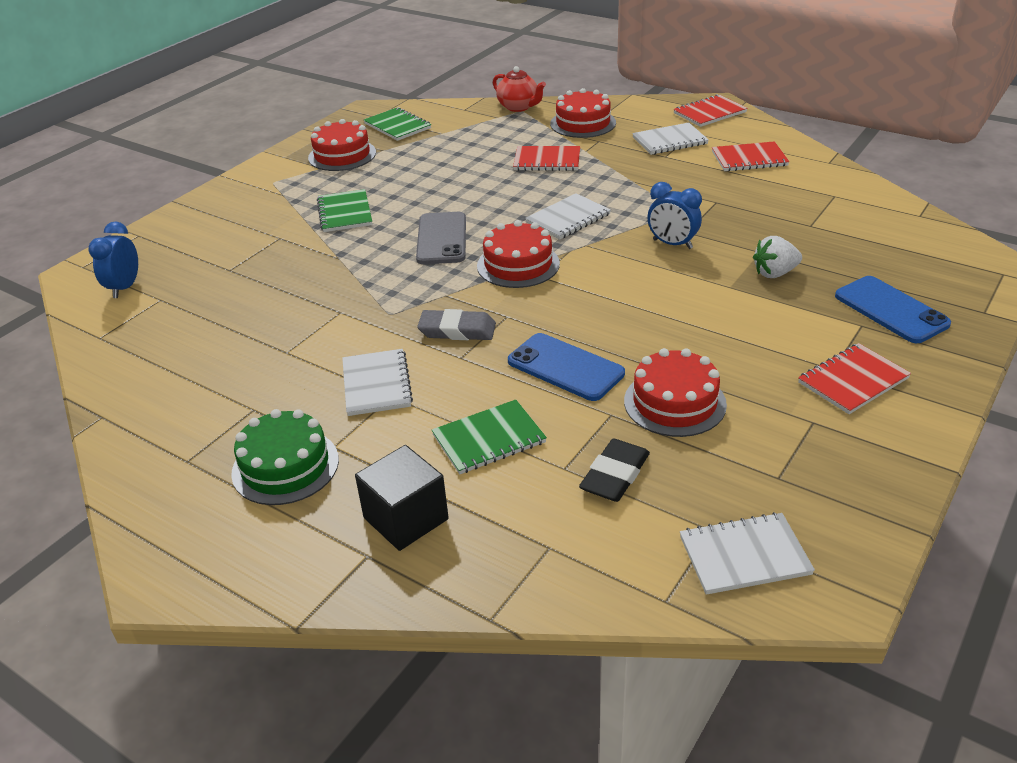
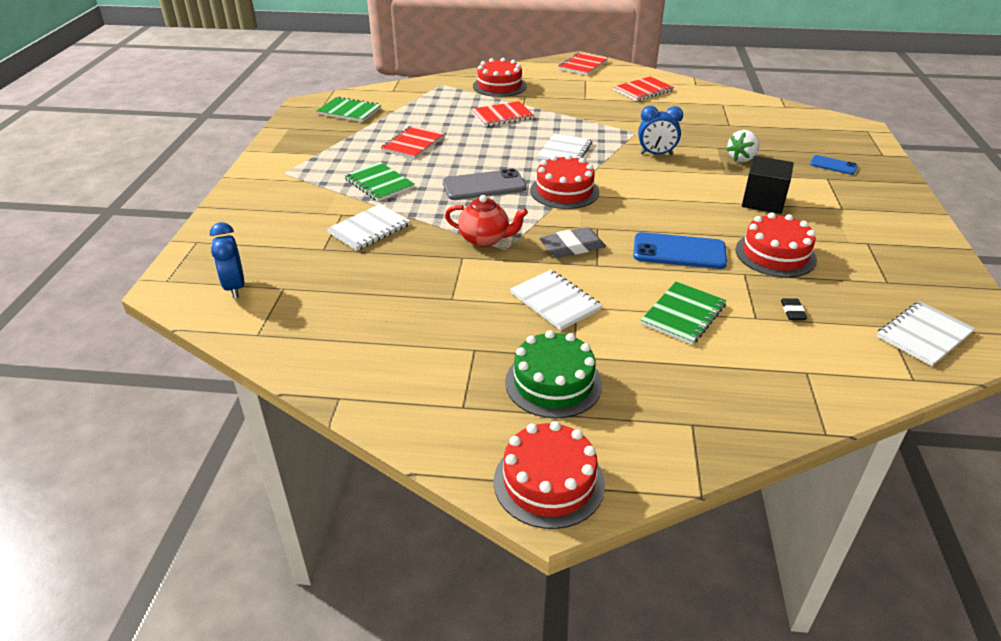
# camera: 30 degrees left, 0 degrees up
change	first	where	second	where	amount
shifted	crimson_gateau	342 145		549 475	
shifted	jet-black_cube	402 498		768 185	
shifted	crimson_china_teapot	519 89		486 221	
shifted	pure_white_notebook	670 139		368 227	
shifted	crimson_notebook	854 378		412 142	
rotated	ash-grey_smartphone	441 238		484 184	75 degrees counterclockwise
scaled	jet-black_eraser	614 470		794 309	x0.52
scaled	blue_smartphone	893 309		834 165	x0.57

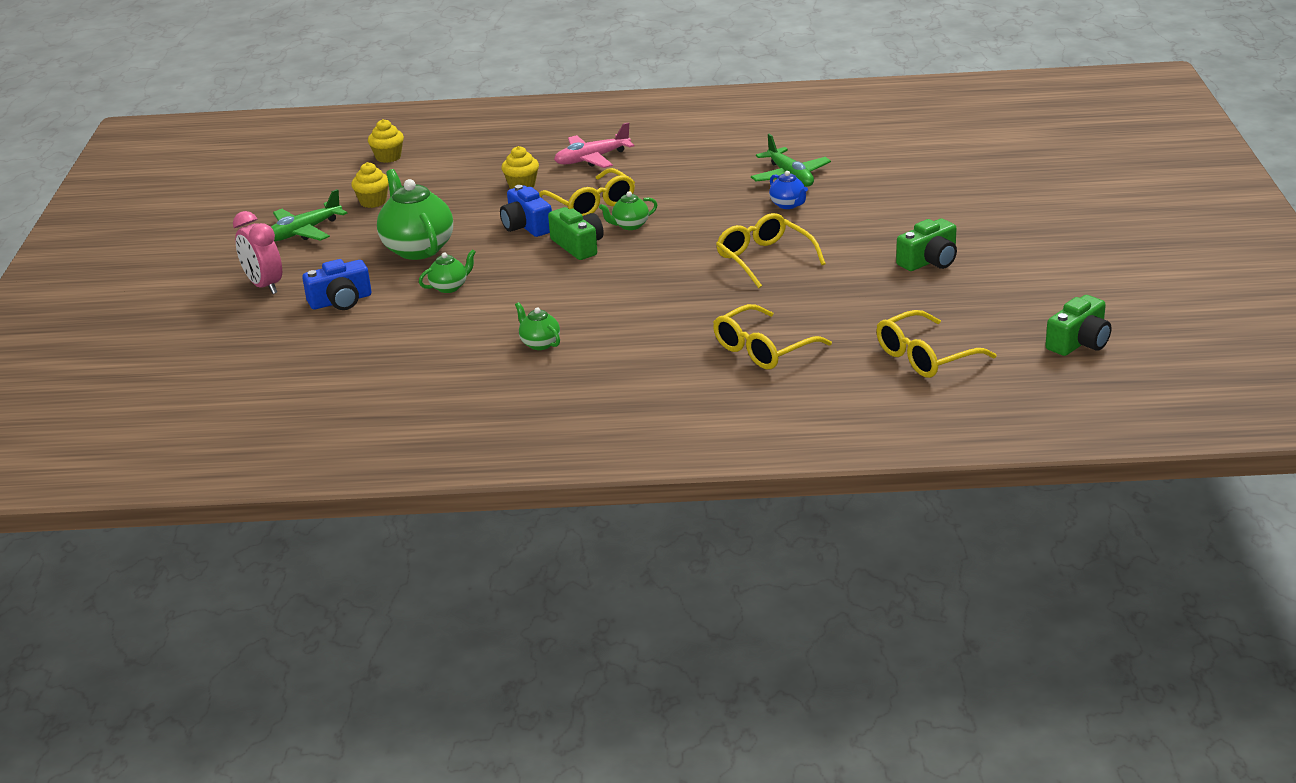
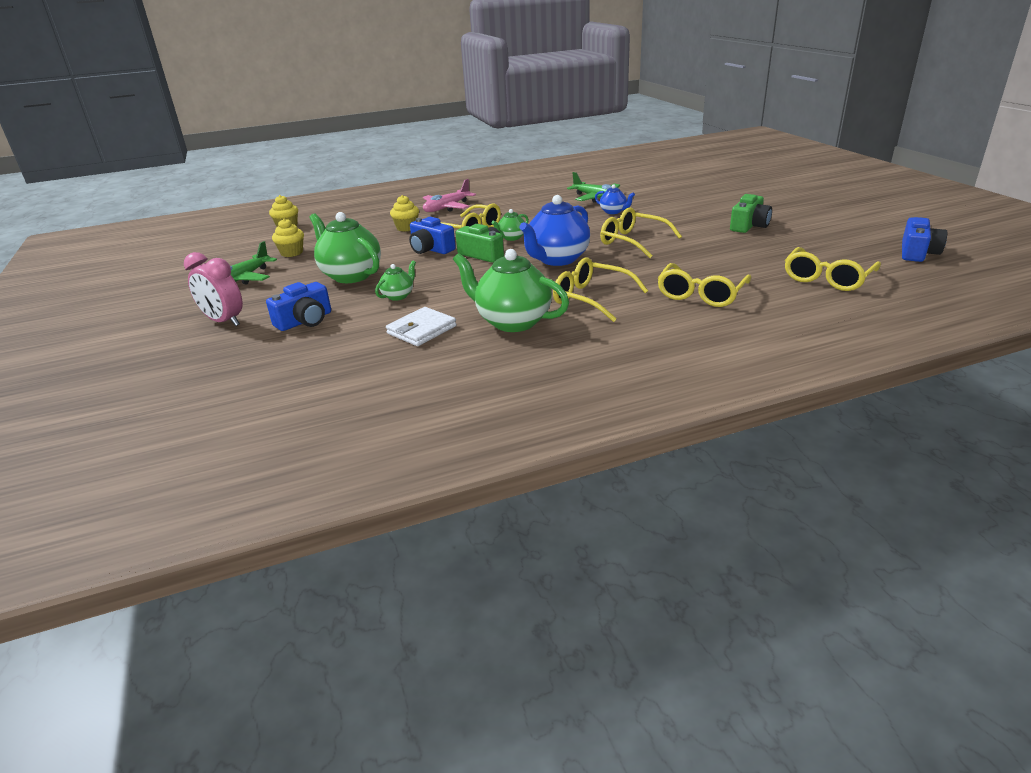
# camera: 20 degrees left, 0 degrees up
change	first	where	second	where	amount
new			pure_white_billfold	421 326	
new			blue_china_teapot	555 230	
new			bright_yellow_eyeglasses	600 289	
repainted	emerald_camera	1078 325	blue_camera	924 239	
scaled	emerald_china_teapot	537 326		511 290	x2.03

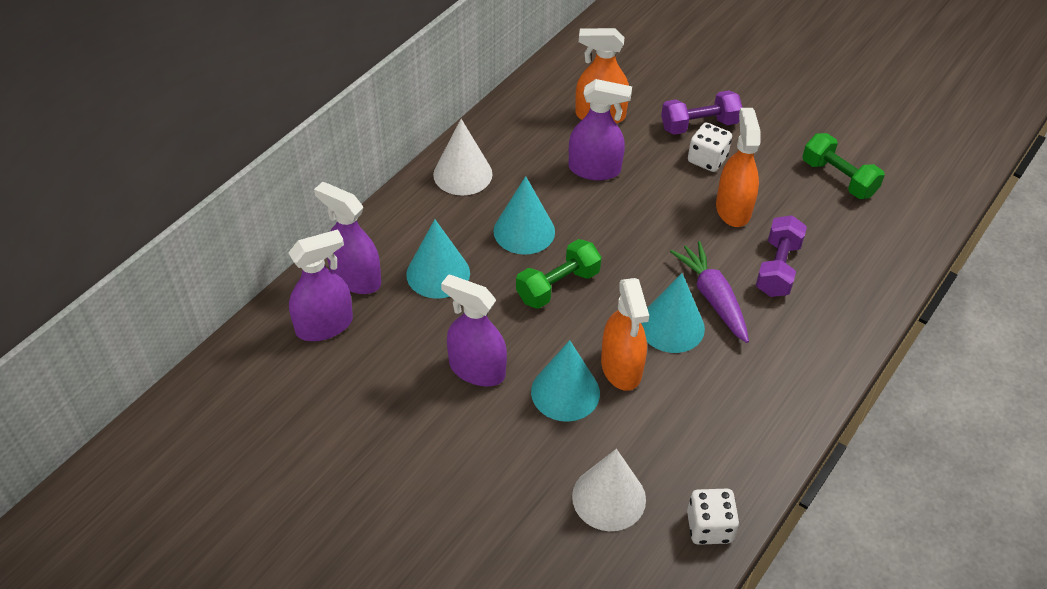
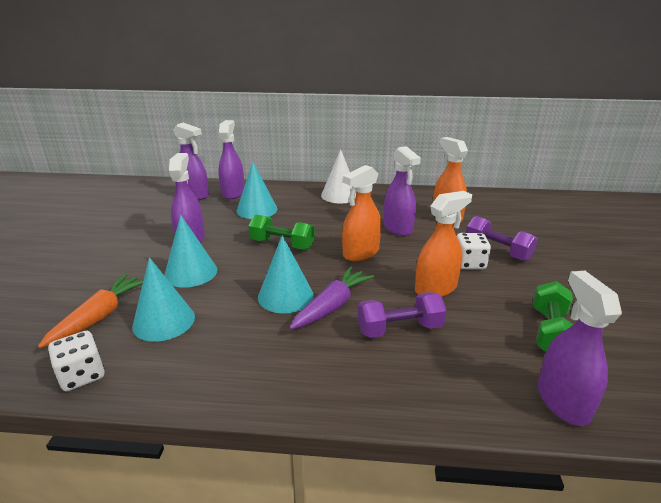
# camera: 60 degrees right, 20 degrees down
change	first	where	second	where	amount
new			royal_purple_spray_cleaner	580 348	
shifted	teal_cone	524 215		163 299	
shifted	orange_spray_cleaner	625 334		361 213	
swapped	pure_white_cone	609 490	orange_root_vegetable	90 311	

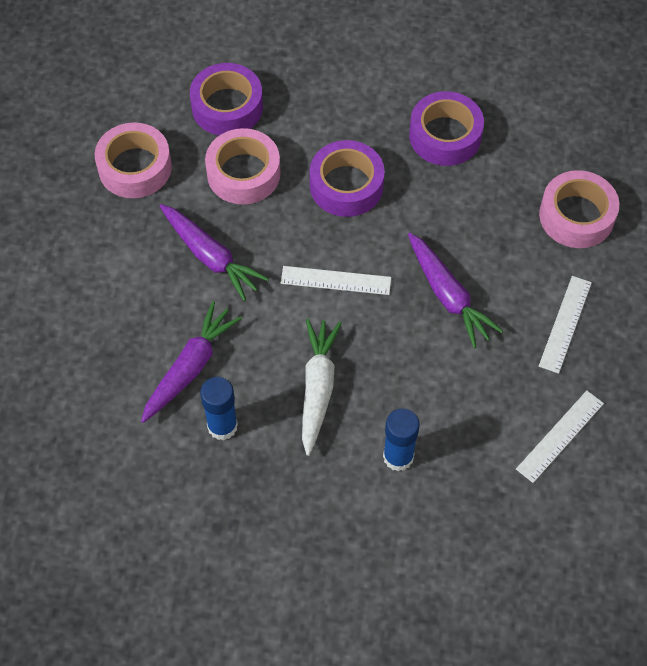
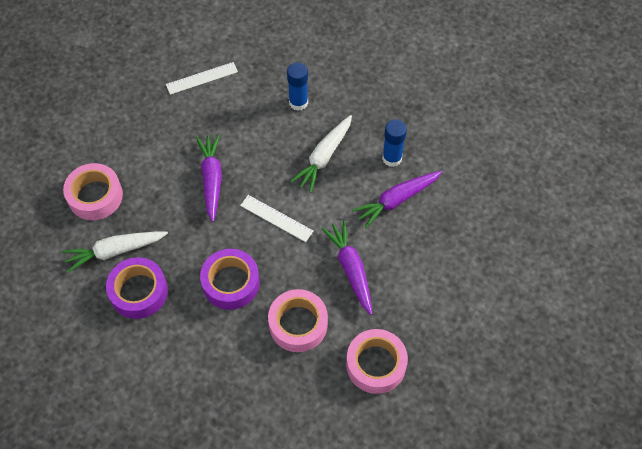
# camera: 155 degrees left, 0 degrees up
change	first	where	second	where	amount
gone	royal_purple_tape	226 99			
gone	pure_white_straightedge	565 325			
new			pure_white_root_vegetable	115 252	

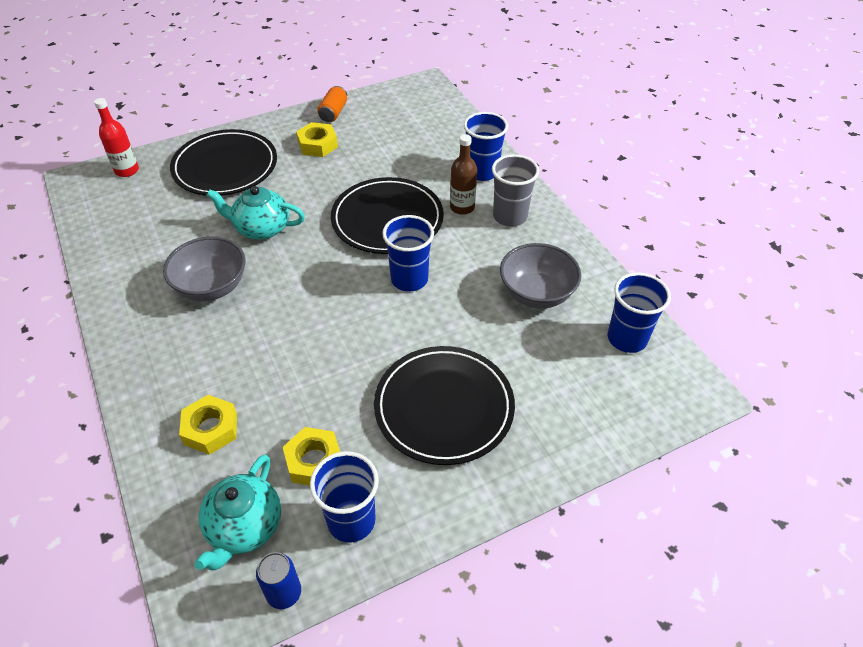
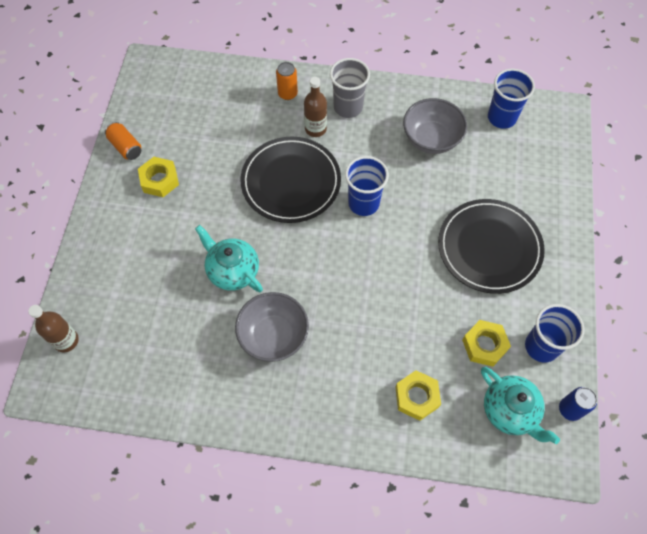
# camera: 55 degrees left, 15 degrees up
change	first	where	second	where	amount
gone	jet-black_flat_dish	223 162			
swapped	blue_cup	486 146	orange_tin	287 81	
repainted	crimson_flask	116 137	brown_flask	53 329	
rotated	teal_china_teapot	256 212		229 258	90 degrees clockwise

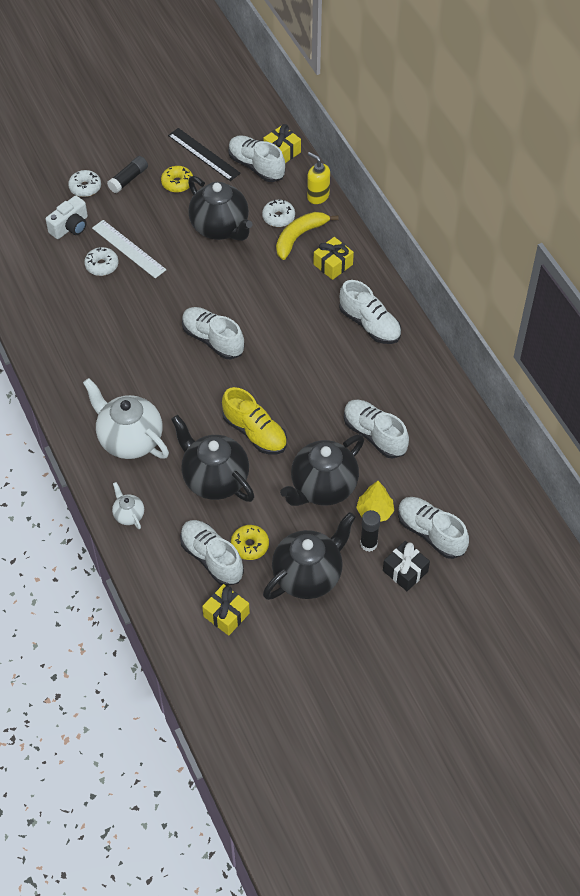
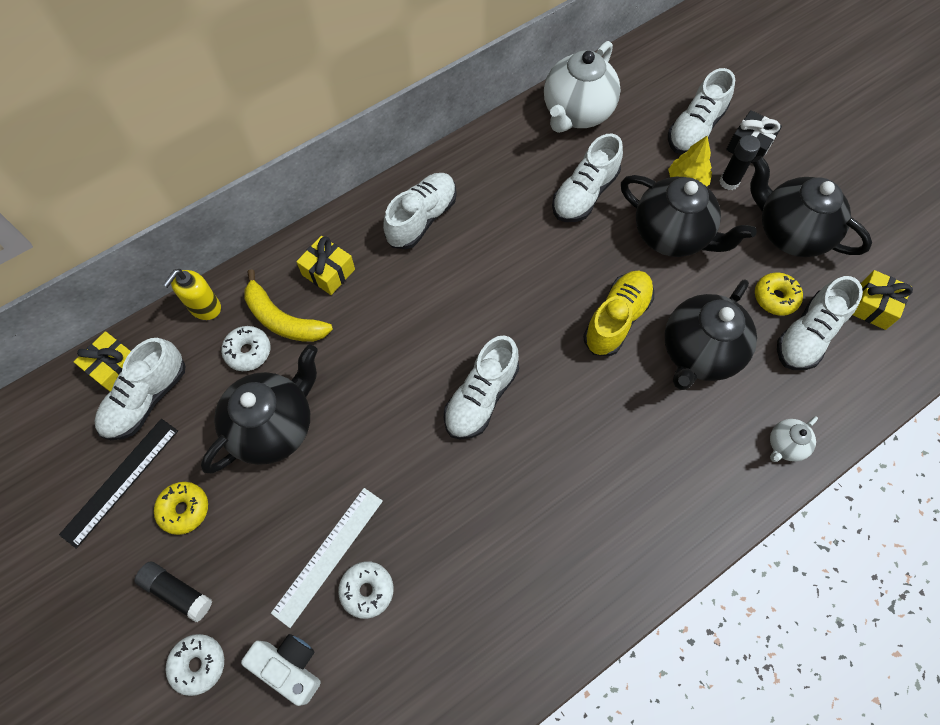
# camera: 100 degrees left, 10 degrees up
change	first	where	second	where	amount
shifted	pure_white_china_teapot	126 418		582 87	

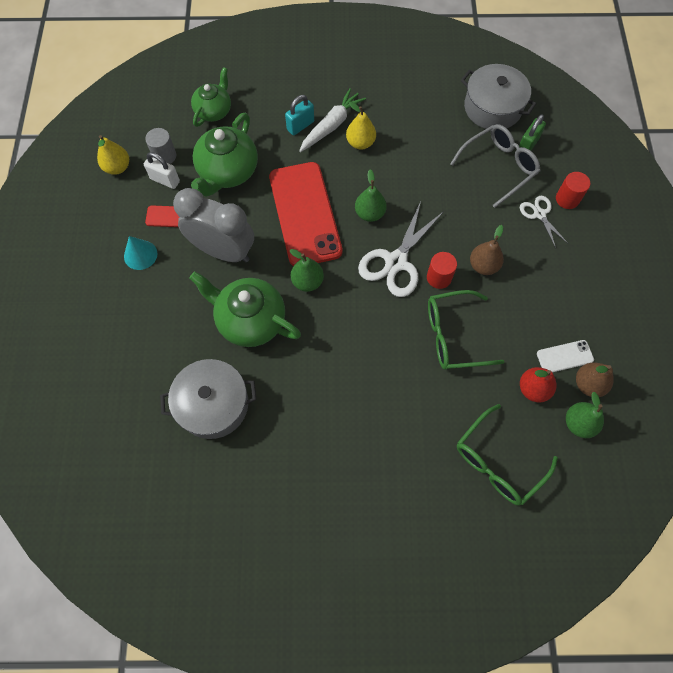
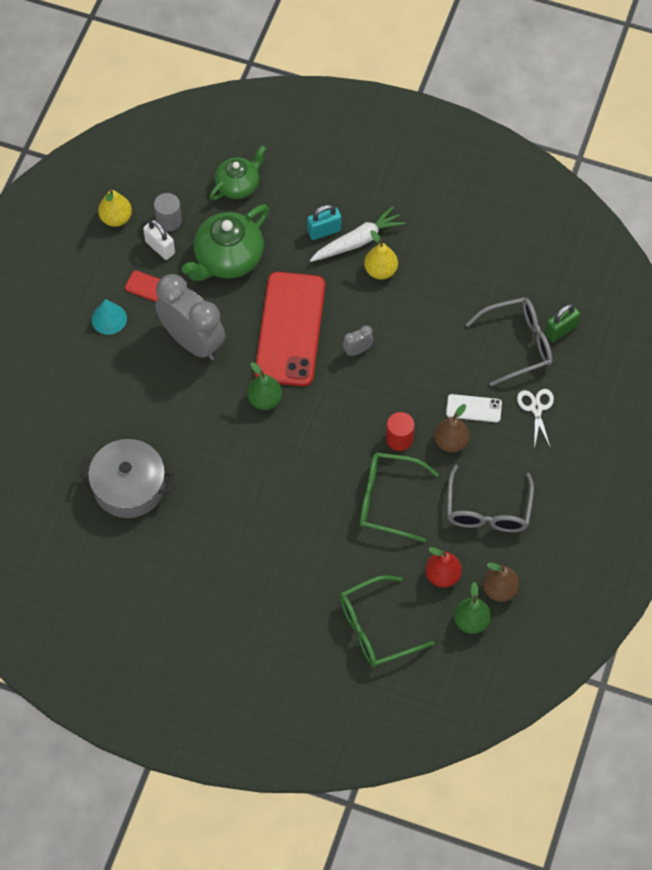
# camera: 20 degrees right, 5 degrees down
change	first	where	second	where	amount
gone	emerald_china_teapot	245 309			
gone	pure_white_shears	401 249			
gone	ash-grey_pot	499 96			
gone	crimson_solid_cylinder	573 190			
new			ash-grey_eyeglasses	490 498	
shifted	pure_white_smartphone	565 356		474 408	
swapped	emerald_toy_pear	371 196	ash-grey_clock	358 340	

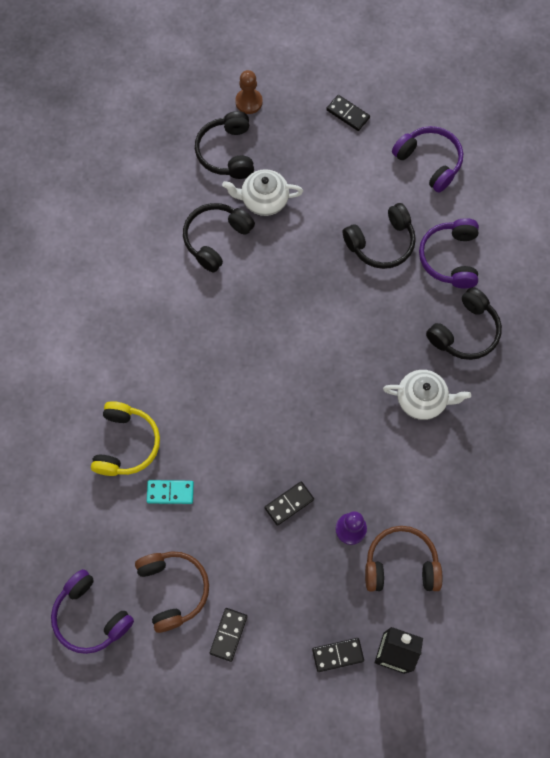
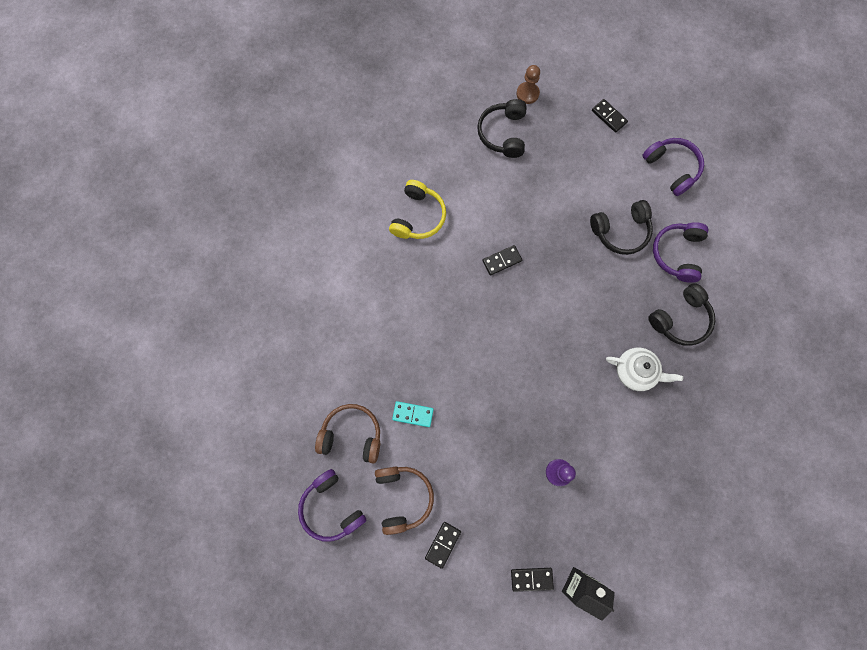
# camera: 10 degrees right, 5 degrees up
change	first	where	second	where	amount
gone	jet-black_headphones	219 237			
gone	pure_white_china_teapot	262 192			
shifted	bright_yellow_headphones	125 438		417 209	
shifted	jet-black_domino	289 503		502 260	
shifted	brown_headphones	403 558		347 434	

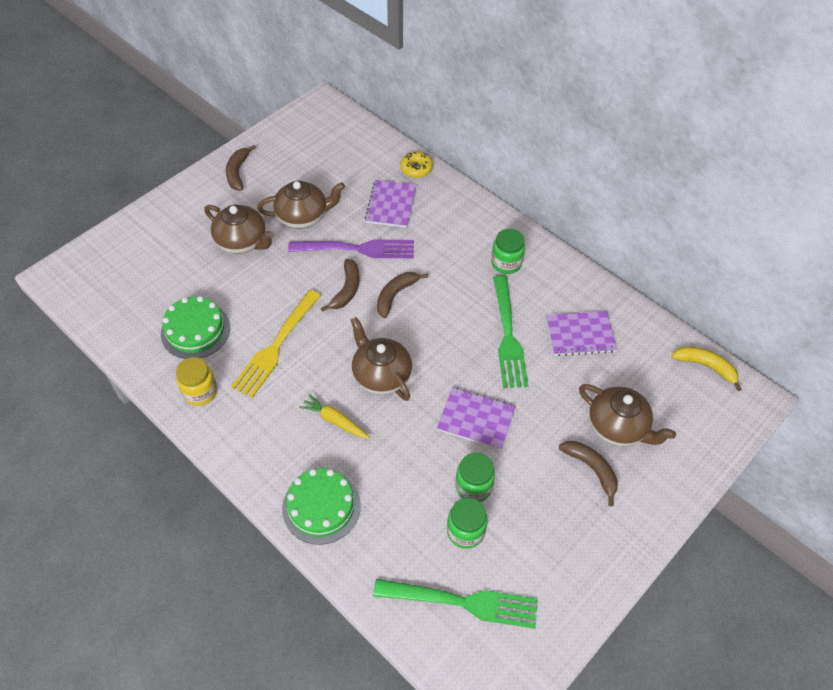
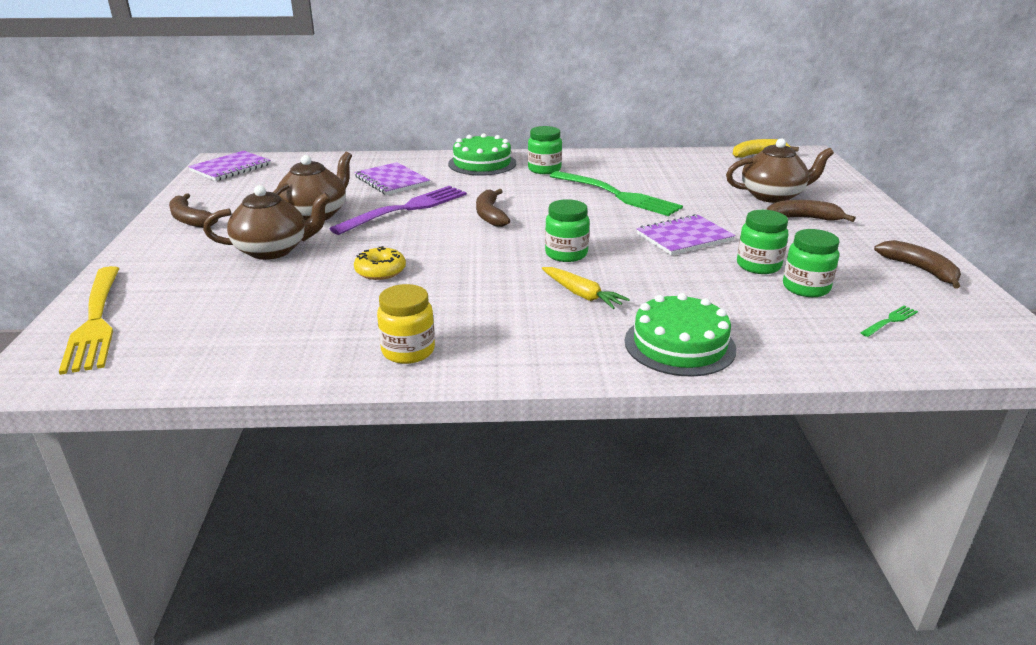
# camera: 45 degrees left, 25 degrees down
change	first	where	second	where	amount
shifted	emerald_gateau	195 327		482 154	
shifted	bright_yellow_fork	276 344		89 320	
shifted	brown_banana_fruit	340 285		917 264	
shifted	bright_yellow_glazed_donut	416 165		380 263	
shifted	royal_purple_notebook	581 333		229 166	
swapped	brown_china_teapot	381 359	emerald_jar	567 230	
rotated	bright_yellow_root_vegetable	334 416		586 288	120 degrees counterclockwise
scaled	emerald_fork	455 604		889 321	x0.42

